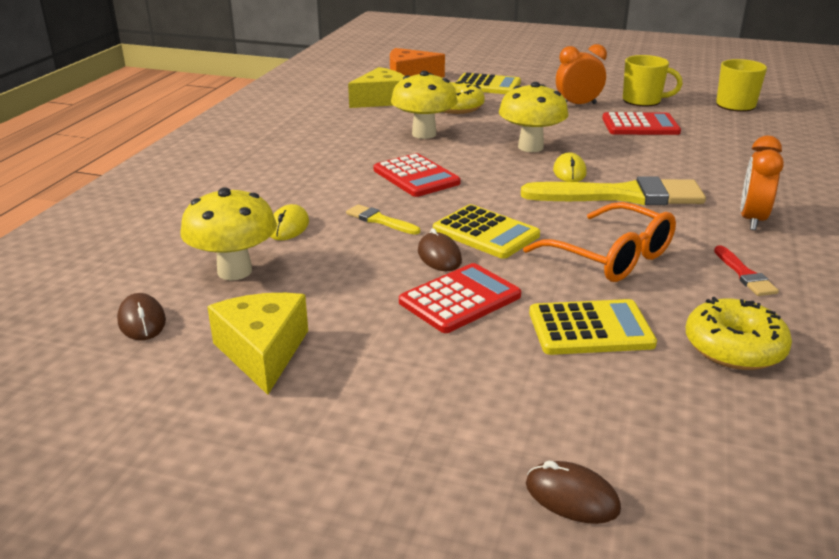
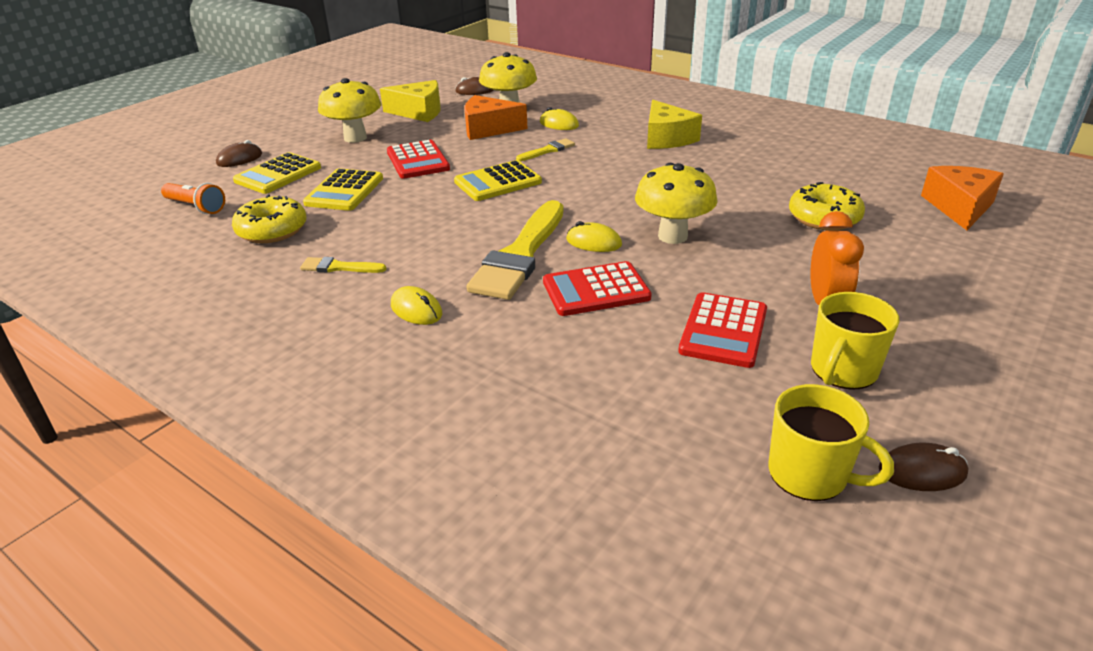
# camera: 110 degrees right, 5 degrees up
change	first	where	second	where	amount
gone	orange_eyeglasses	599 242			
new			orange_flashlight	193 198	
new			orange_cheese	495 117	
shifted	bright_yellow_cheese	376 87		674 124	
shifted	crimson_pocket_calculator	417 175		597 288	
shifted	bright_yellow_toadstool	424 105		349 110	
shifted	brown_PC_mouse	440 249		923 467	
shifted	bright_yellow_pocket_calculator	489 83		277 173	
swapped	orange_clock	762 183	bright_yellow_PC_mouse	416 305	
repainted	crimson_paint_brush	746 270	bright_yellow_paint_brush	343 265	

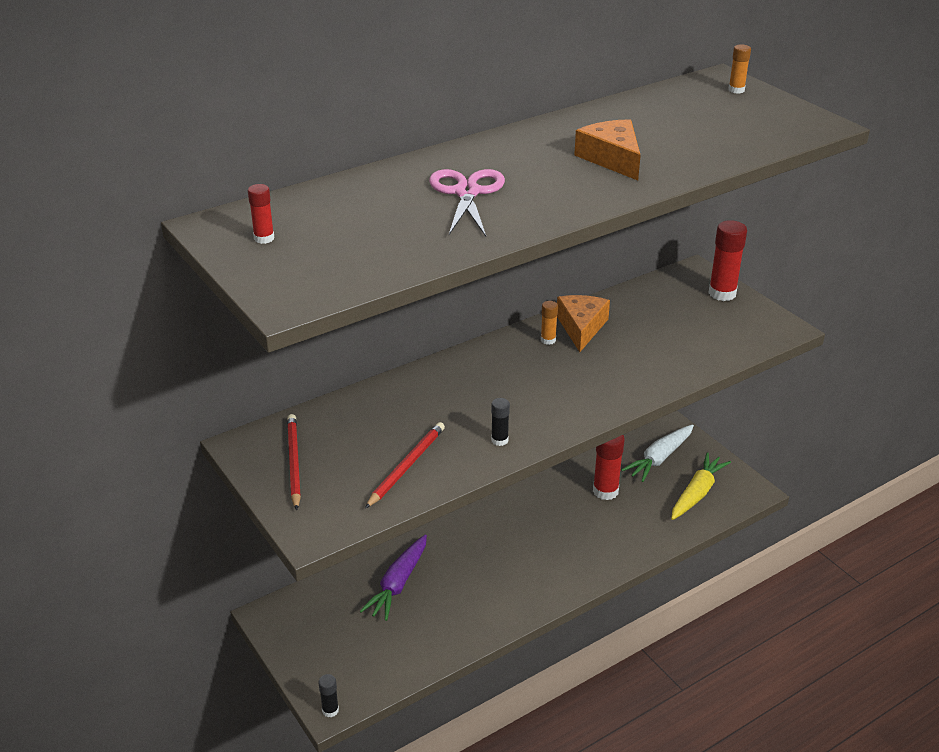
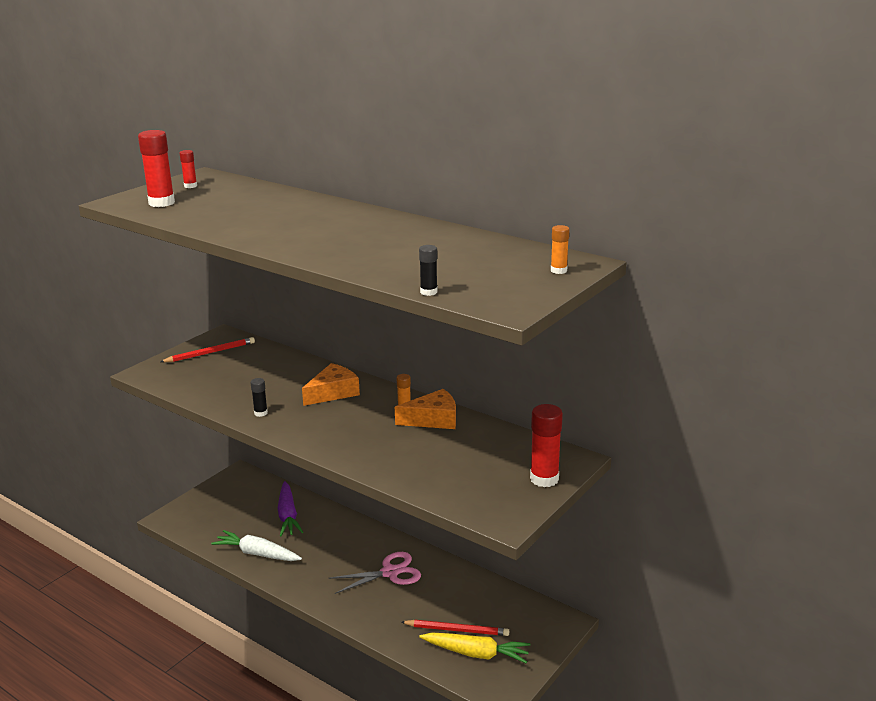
# camera: 70 degrees right, 10 degrees down
change	first	where	second	where	amount
shifted	jet-black_glue	328 695		428 270	
shifted	crimson_pencil	405 465		455 628	
shifted	pink_shears	467 202		375 573	
shifted	orange_cheese	607 150		331 384	
shifted	crimson_glue	609 467		156 168	
shifted	pure_white_root_vegetable	658 453		256 545	
rotated	royal_purple_root_vegetable	393 578		290 508	105 degrees counterclockwise

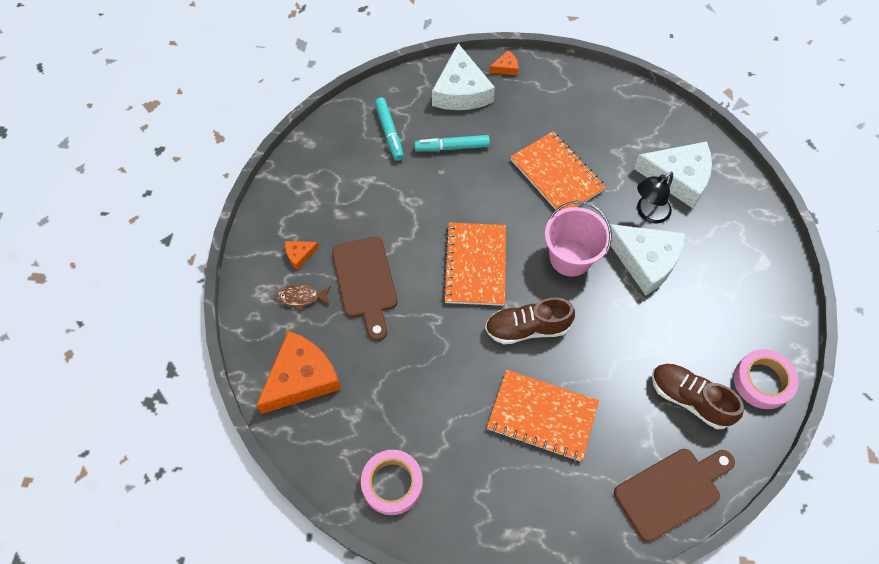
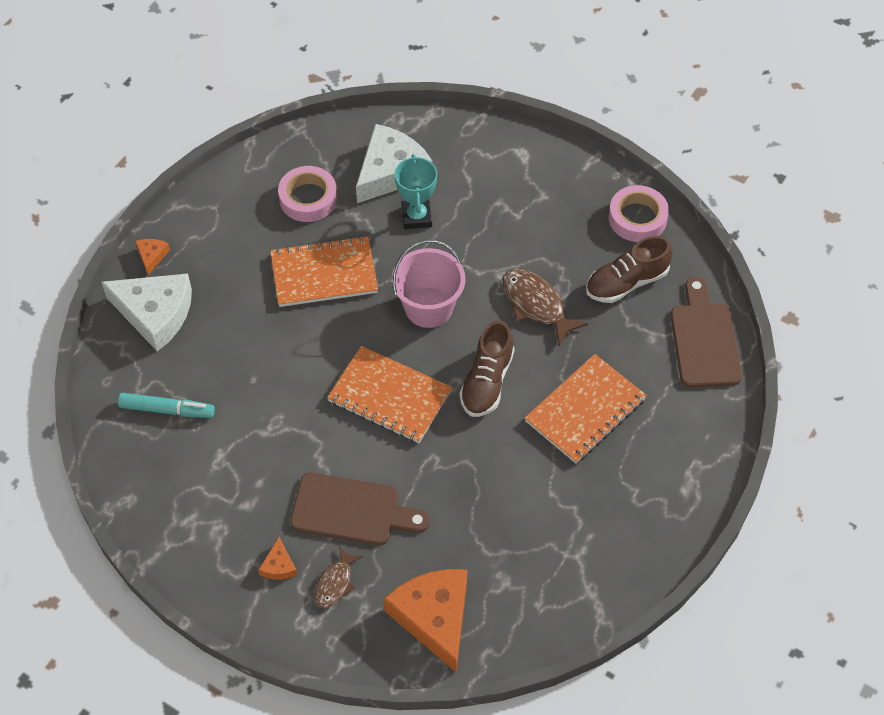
# camera: 65 degrees left, 5 degrees down
change	first	where	second	where	amount
gone	teal_felt_pen	452 143			
gone	pure_white_cheese	648 259			
new			brown_fish_figure	545 307	
shifted	pink_tape	392 482		307 194	
swapped	jet-black_reading_lamp	655 197	teal_award_cup	415 191	

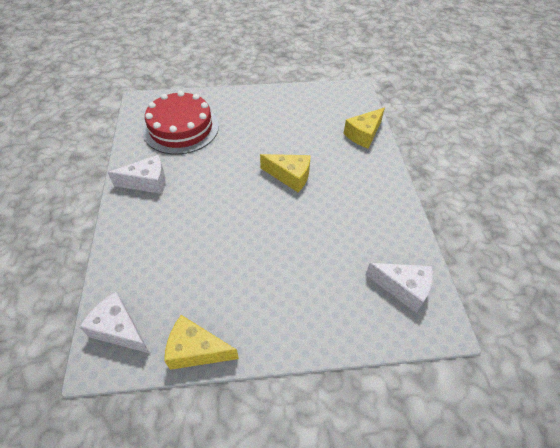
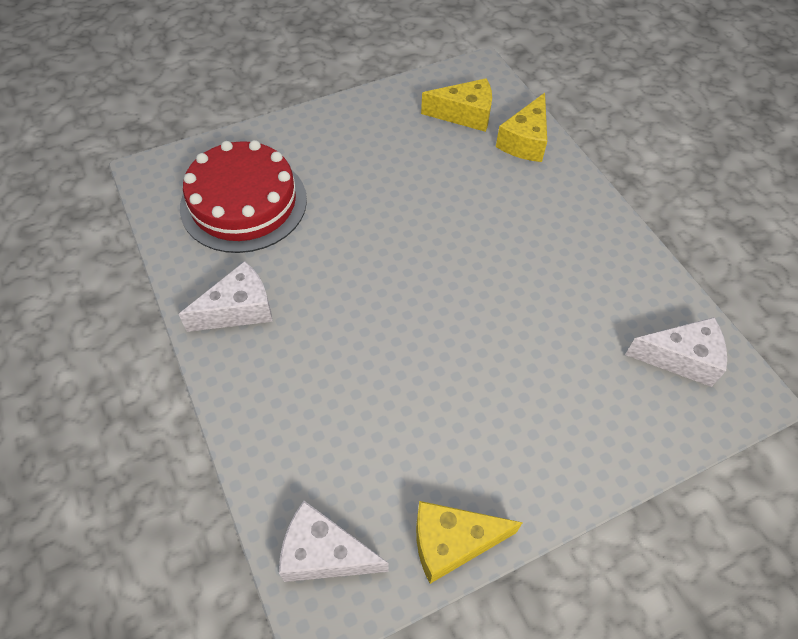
# camera: 20 degrees left, 5 degrees up
change	first	where	second	where	amount
shifted	bright_yellow_cheese	285 173		456 105	

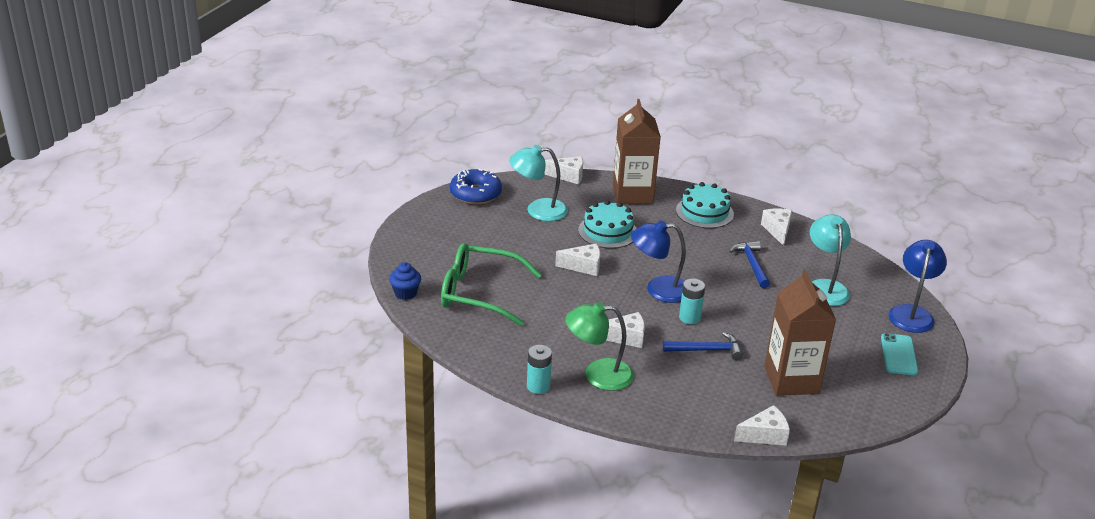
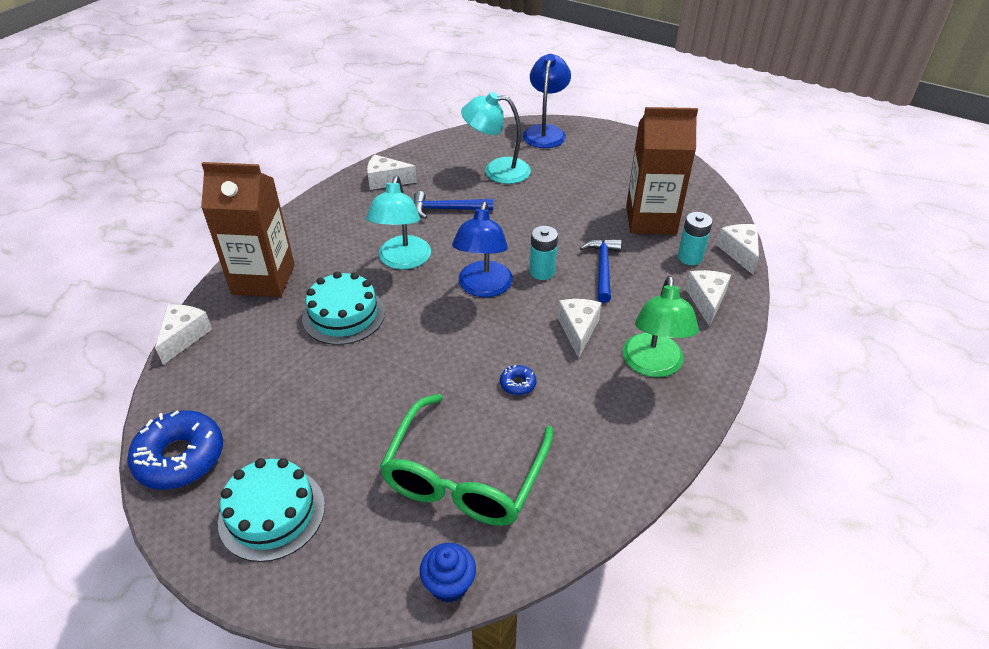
# camera: 80 degrees left, 10 degrees up
change	first	where	second	where	amount
gone	teal_smartphone	899 354			
new			blue_glazed_donut	518 380	
shifted	teal_reading_lamp	538 183		398 223	
shifted	teal_power_cell	539 369		695 238	
shifted	pure_white_cheese	577 259		708 298	
shifted	teal_gateau	705 205		271 510	
rotated	blue_reading_lamp	917 286		547 101	75 degrees clockwise

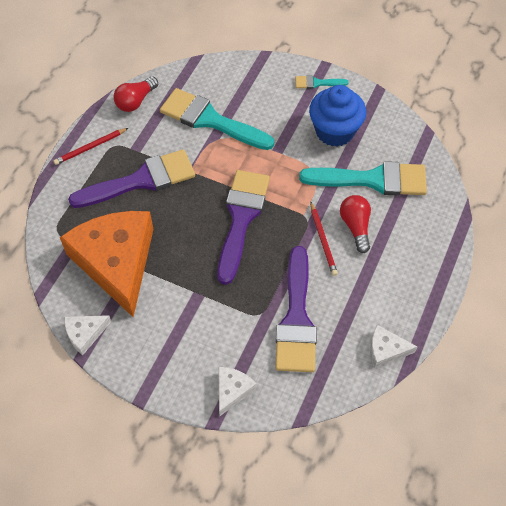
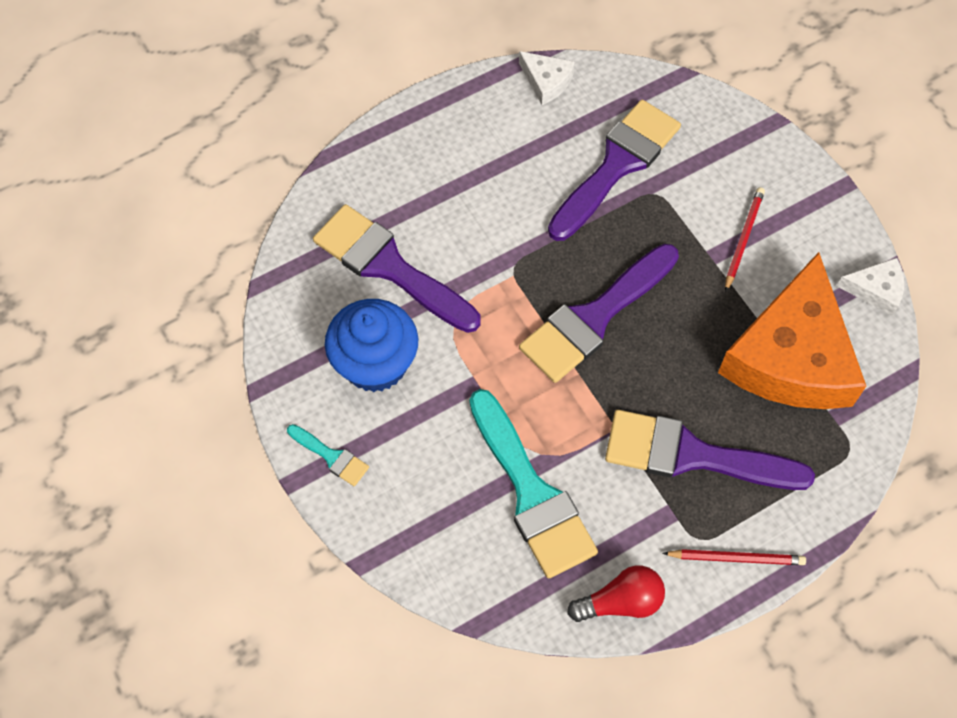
# camera: 145 degrees left, 5 degrees up
change	first	where	second	where	amount
gone	pure_white_cheese	237 391			
gone	crimson_lightbulb	355 224			
shifted	crimson_pencil	324 239		745 239	
repainted	teal_paint_brush	363 178	royal_purple_paint_brush	397 268	

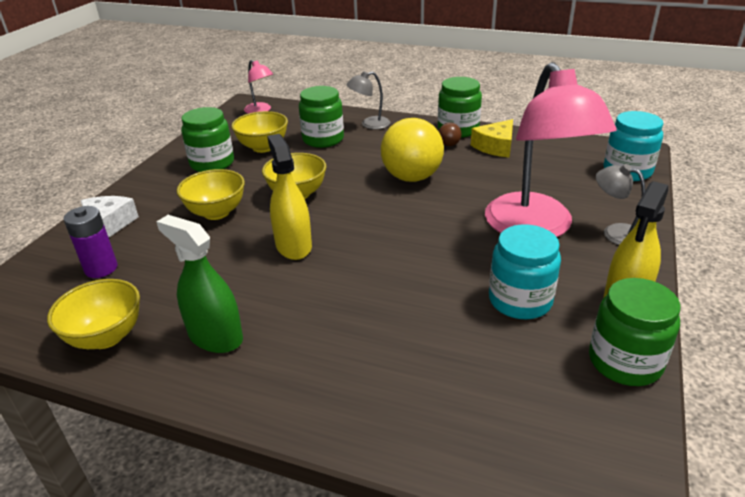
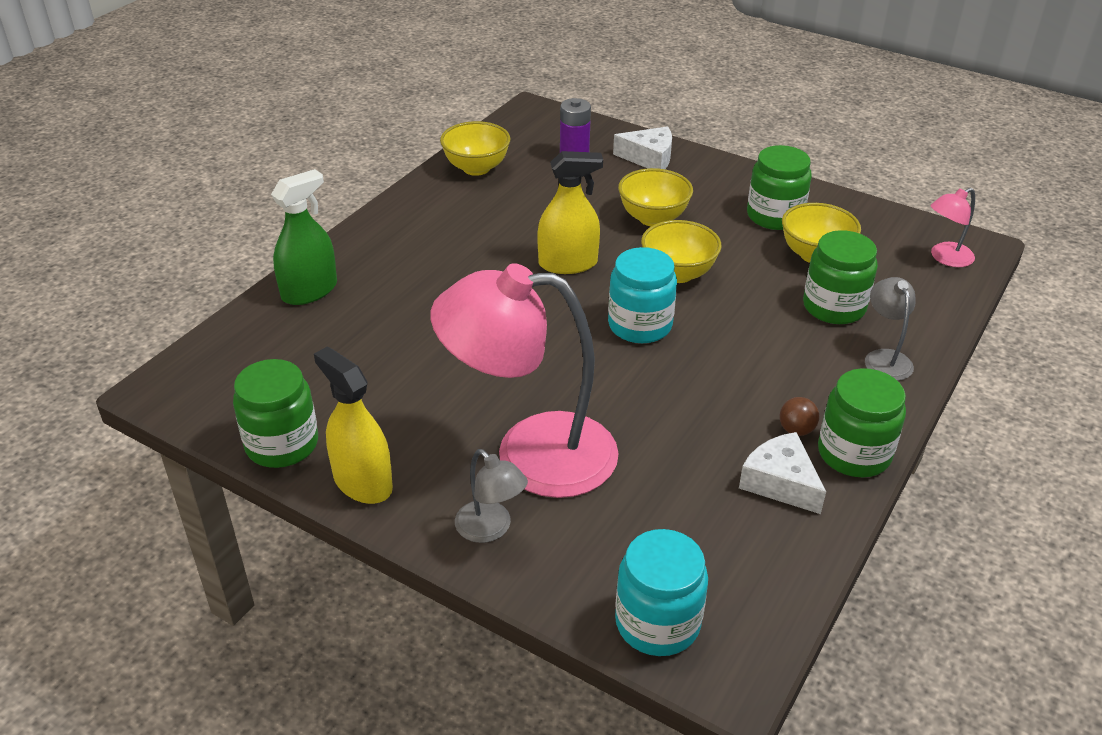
# camera: 100 degrees right, 5 degrees up
change	first	where	second	where	amount
gone	bright_yellow_ball	412 150			
shifted	emerald_spray_cleaner	199 284		304 237	
shifted	teal_jar	525 271		642 295	
repainted	bright_yellow_cheese	492 138	pure_white_cheese	782 473	
rotated	ash-grey_reading_lamp	620 204		491 496	90 degrees clockwise

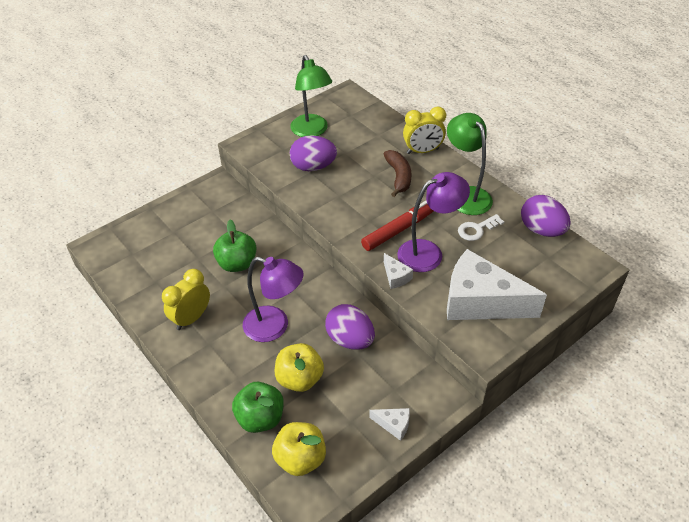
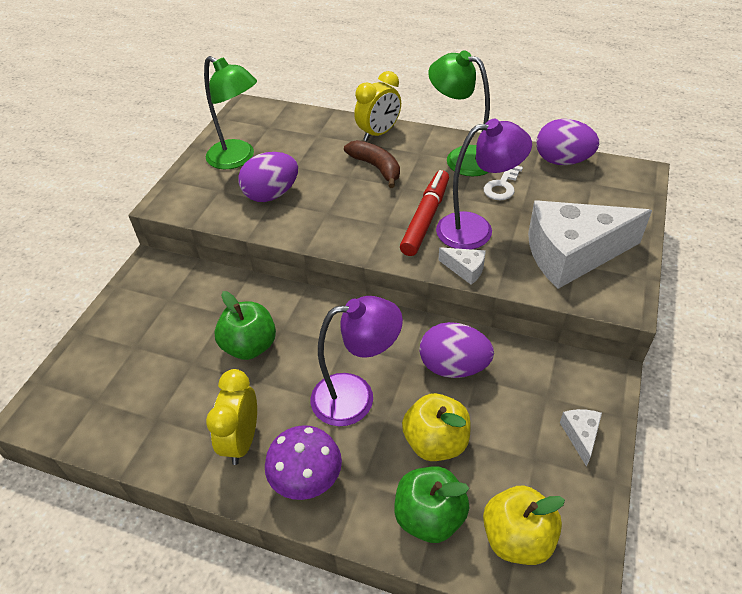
# camera: 30 degrees left, 0 degrees up
change	first	where	second	where	amount
new			royal_purple_toadstool	303 462	
rotated	pure_white_cheese	389 424		581 438	75 degrees counterclockwise
rotated	royal_purple_reading_lamp	433 222		484 184	45 degrees clockwise

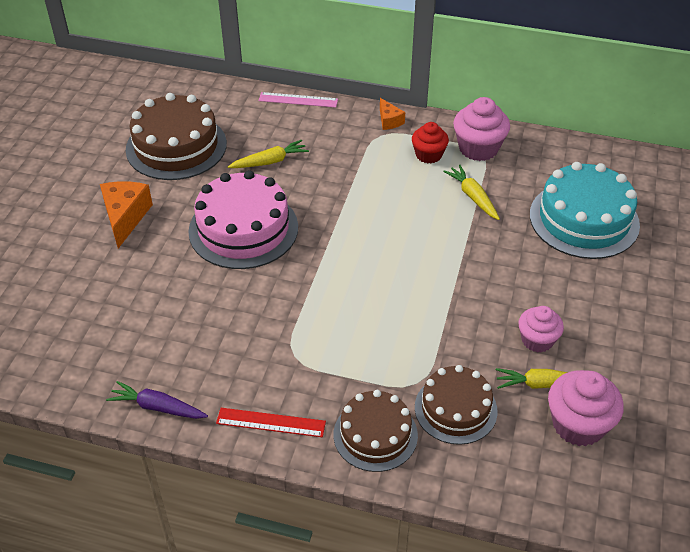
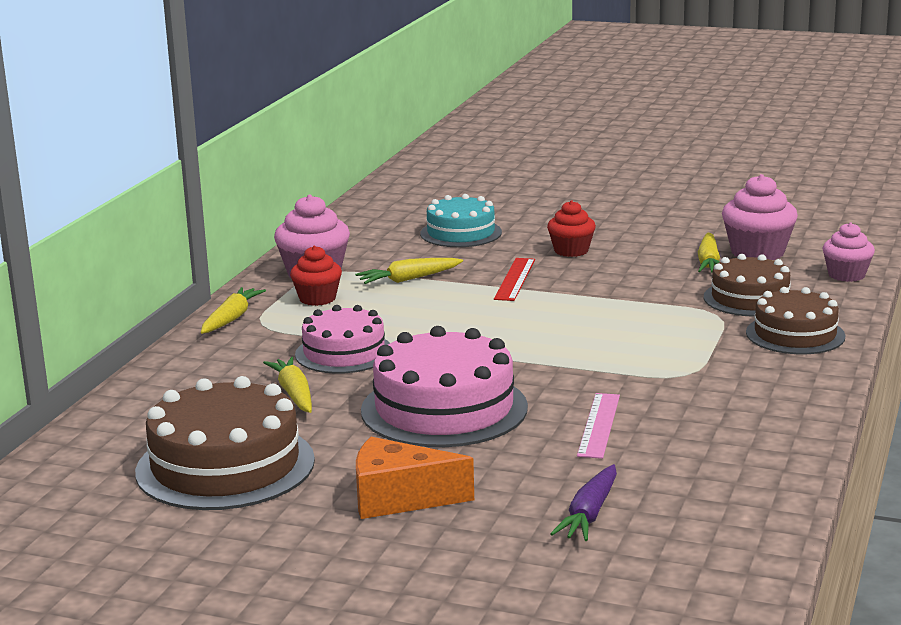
# camera: 85 degrees left, 25 degrees down
change	first	where	second	where	amount
new			pink_gateau	342 339	
new			crimson_muffin	571 228	
shifted	royal_purple_root_vegetable	157 400		583 502	
shifted	crimson_straightedge	271 422		514 279	
shifted	pink_straightedge	298 100		598 426	
shifted	pink_muffin	541 329		849 252	
swapped	orange_cheese	392 114	bright_yellow_root_vegetable	233 310	
scaled	teal_gateau	585 210		461 220	x0.64

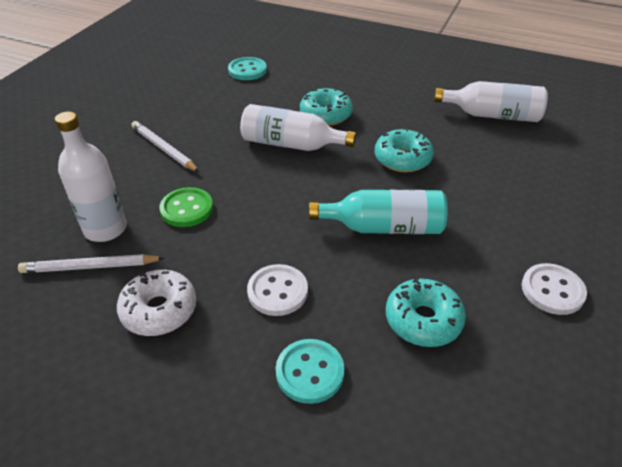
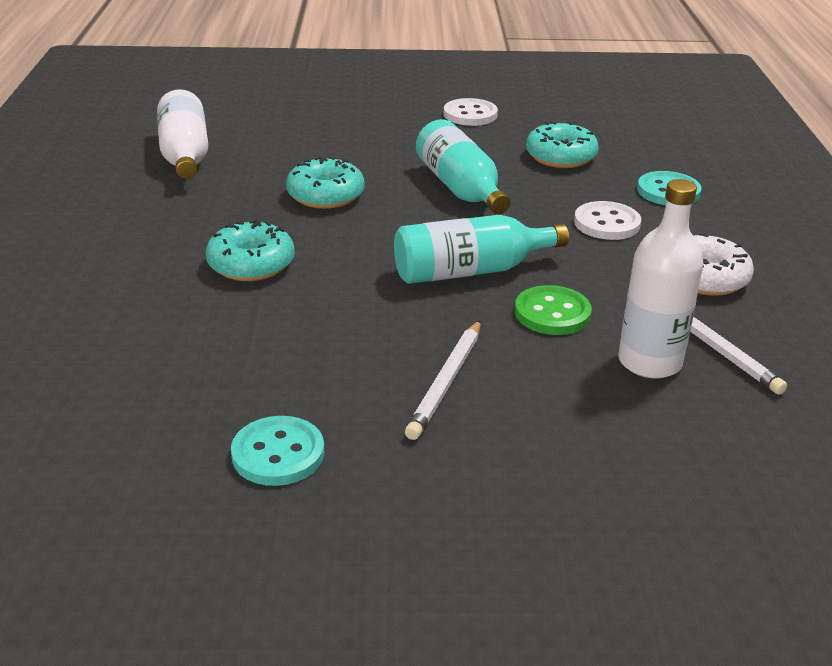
# camera: 115 degrees left, 10 degrees down
change	first	where	second	where	amount
gone	pure_white_flask	298 127			
new			teal_flask	481 249	
shifted	teal_sewing_button	247 68		277 451	

